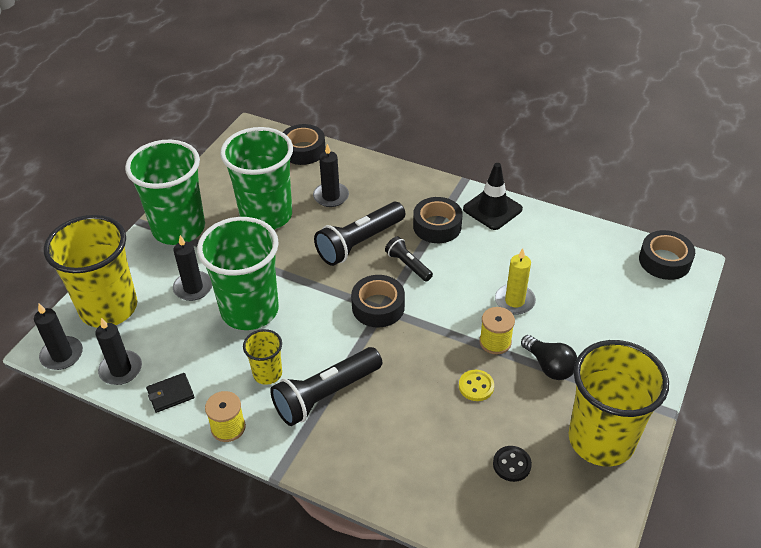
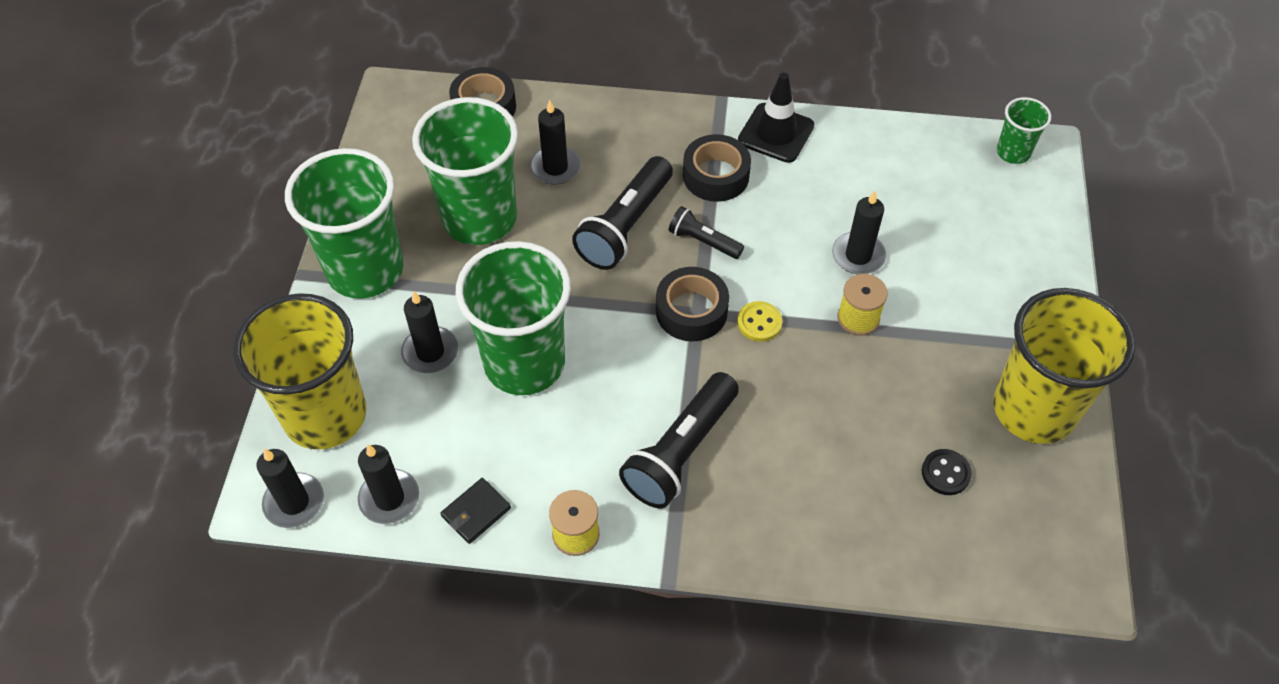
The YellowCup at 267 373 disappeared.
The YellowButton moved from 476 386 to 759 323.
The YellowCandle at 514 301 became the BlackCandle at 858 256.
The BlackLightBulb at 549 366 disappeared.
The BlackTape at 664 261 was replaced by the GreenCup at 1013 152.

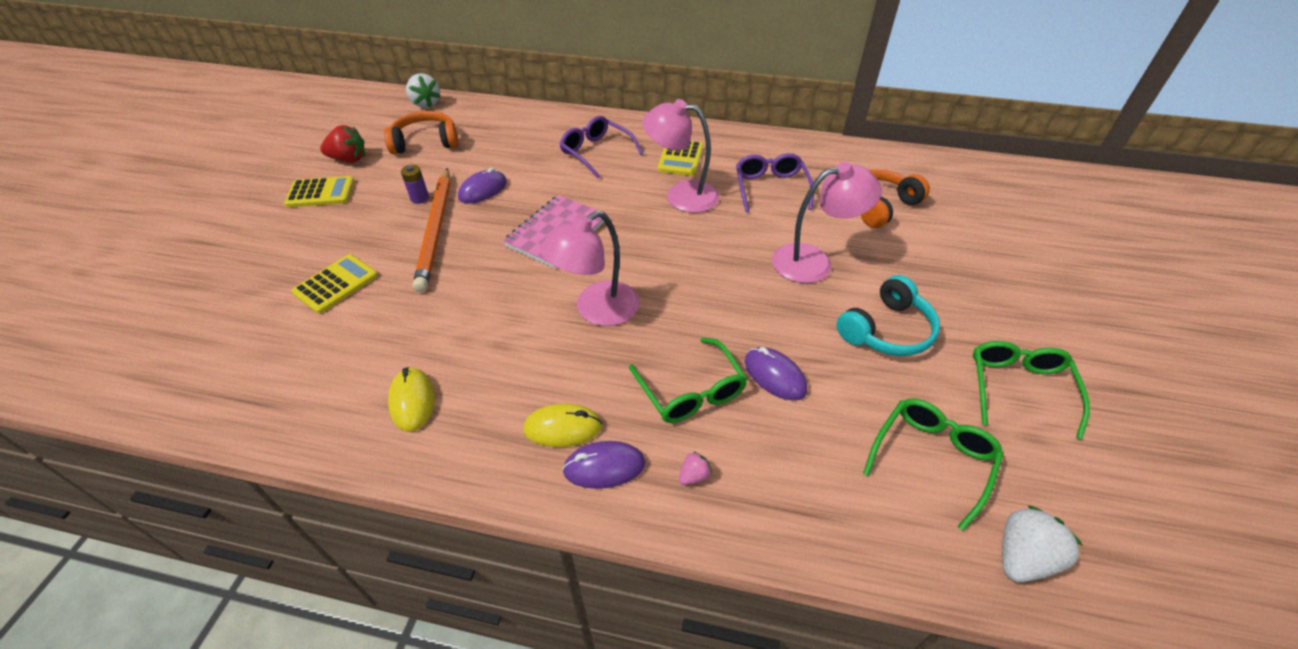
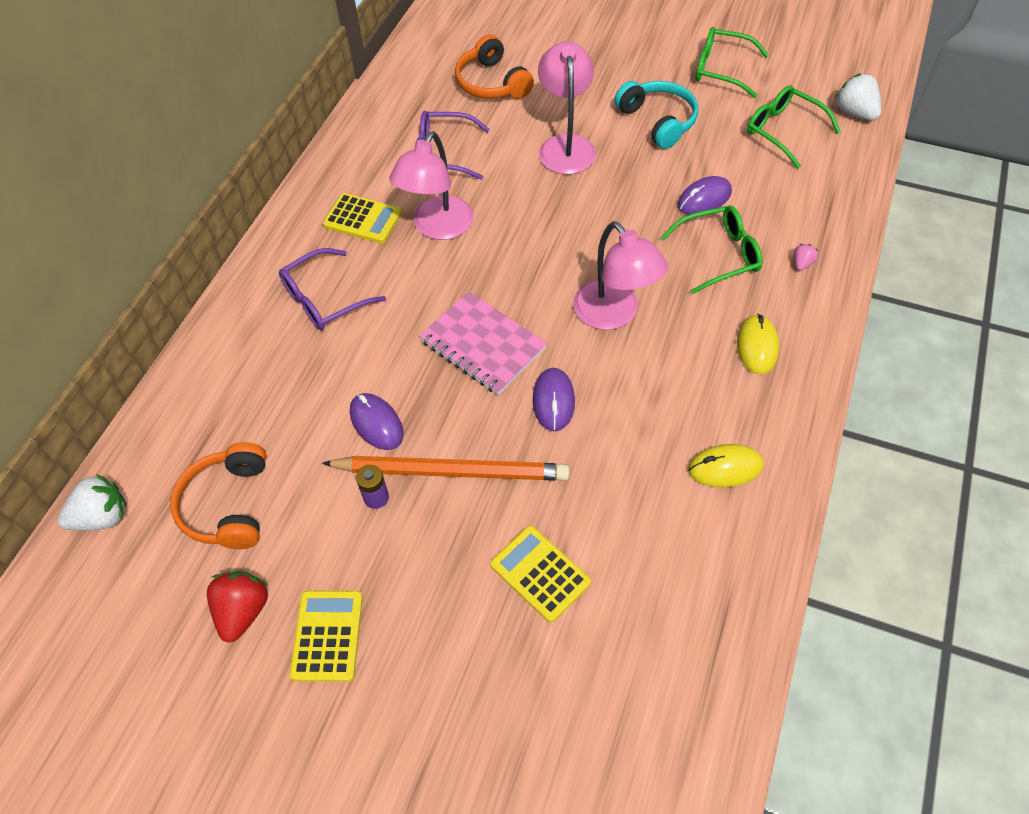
The PurpleMouse moved from 604 467 to 553 401.
The PinkStrawberry at 694 476 turned 60 degrees clockwise.

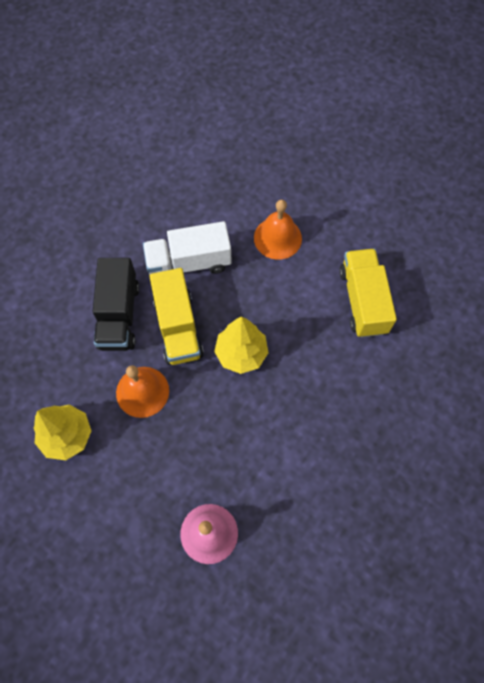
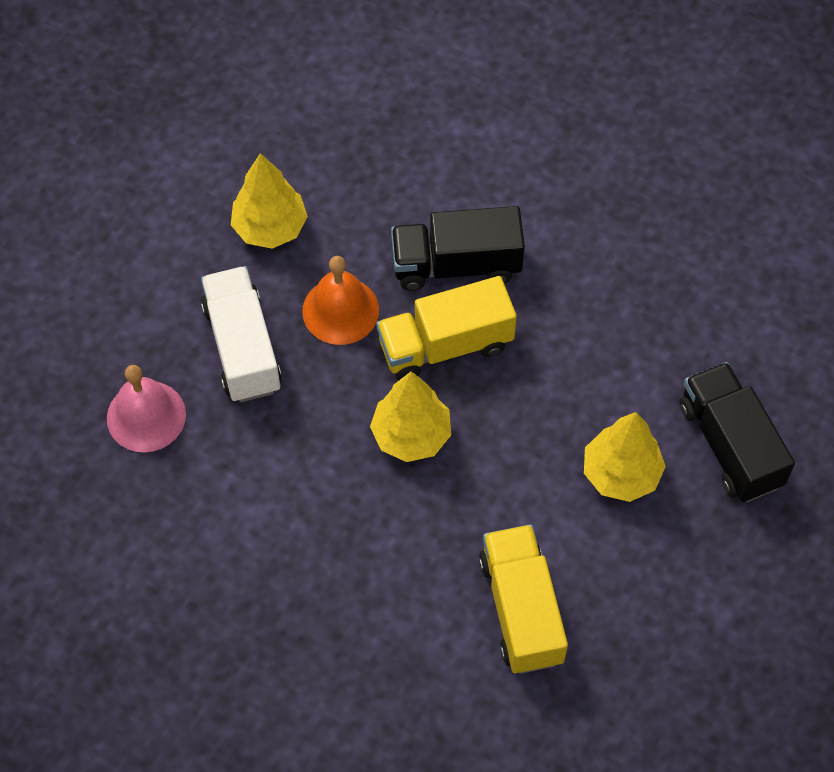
The WhiteTruck moved from 189 263 to 242 348.
The OrangeBell at 277 238 was replaced by the YellowTree at 621 474.
The YellowTruck at 362 301 turned 90 degrees counterclockwise.
The BlackTruck at 730 445 appeared.

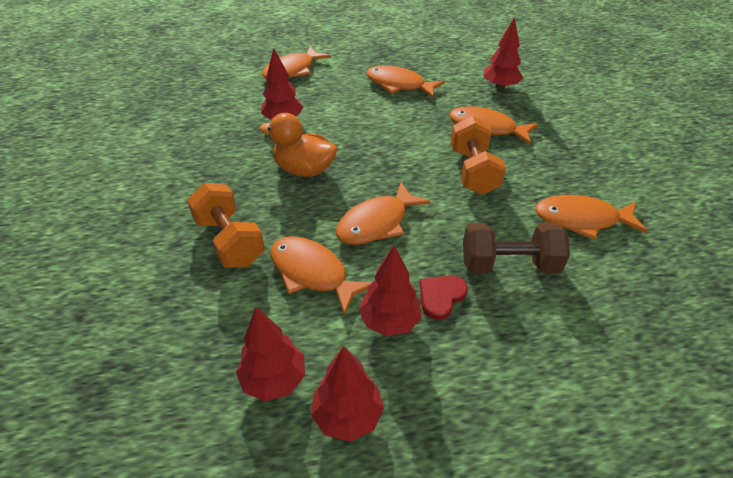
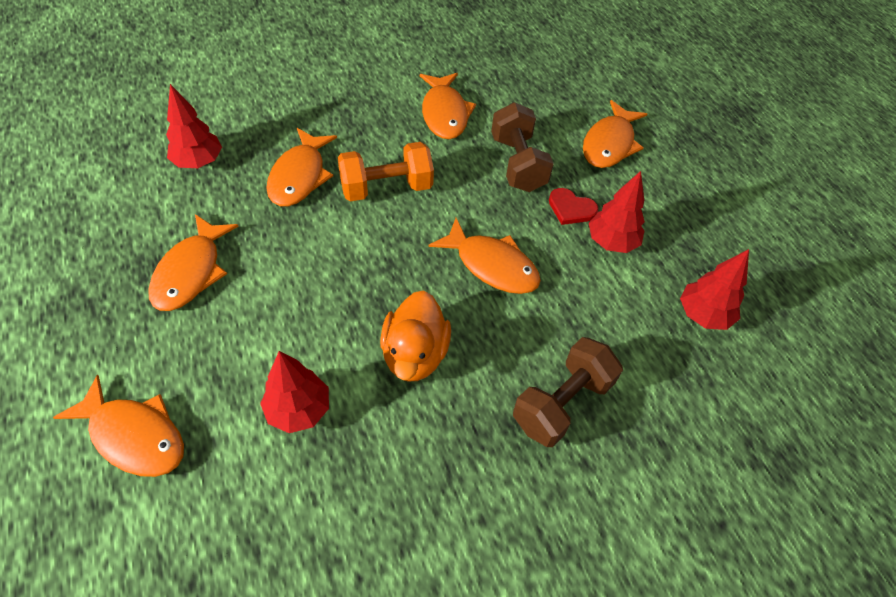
The OrangeDumbbell at 230 241 became the BrownDumbbell at 562 403.
The OrangeFish moved from 312 273 to 609 144.
The RedTree at 347 416 disappeared.

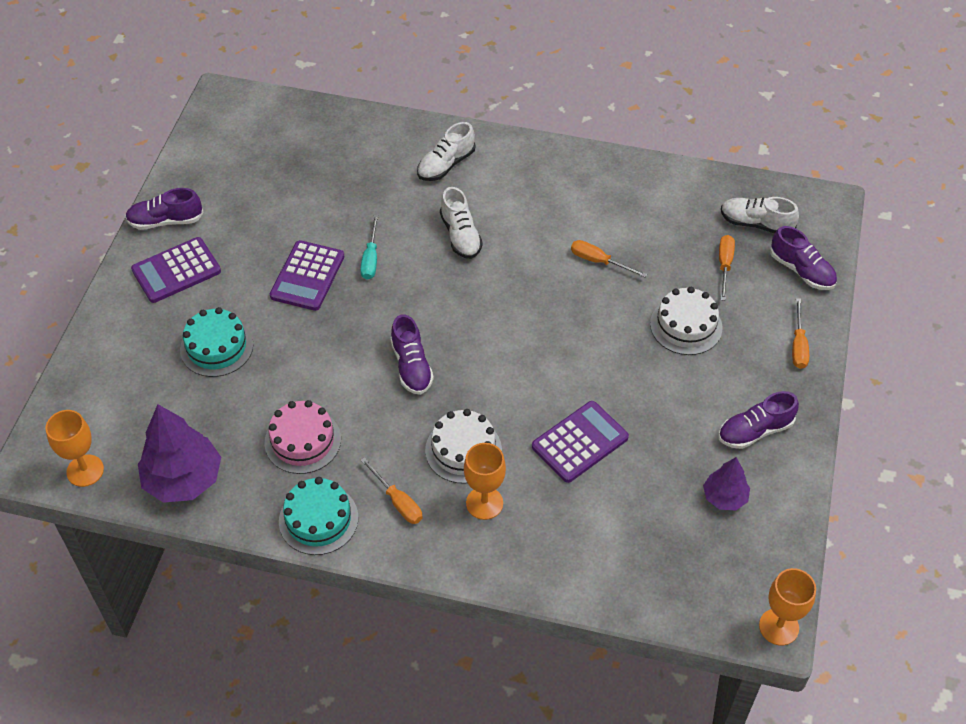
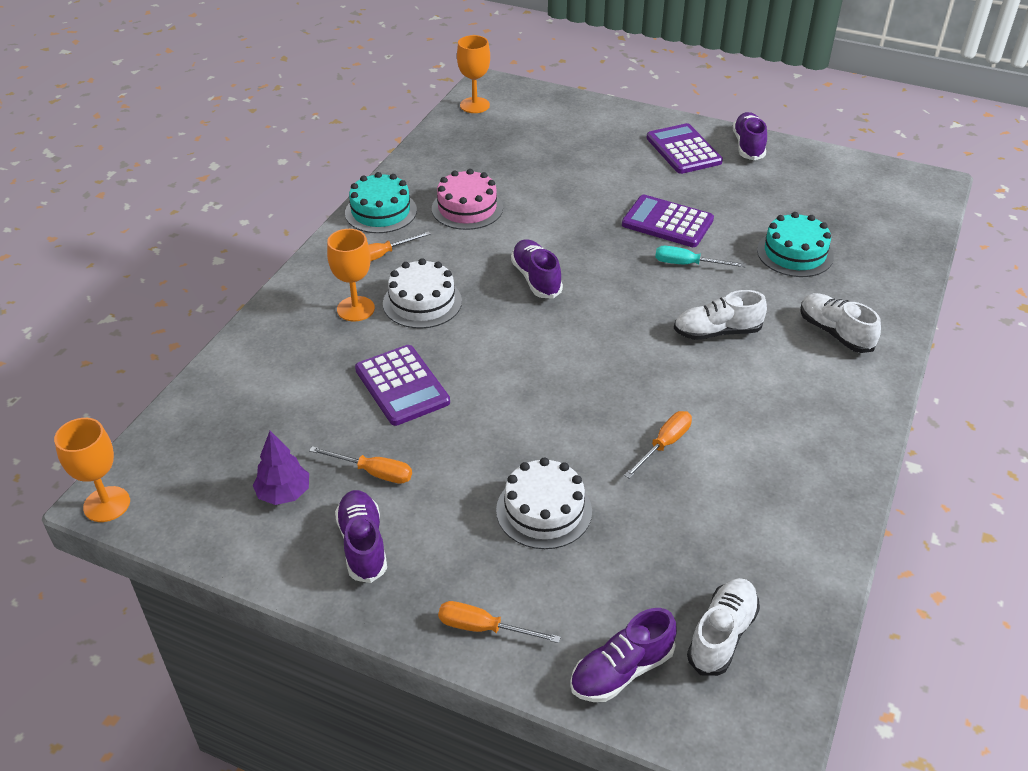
The PurpleTree at 183 479 disappeared.
The TurquoiseCake moved from 216 347 to 795 253.
The PurpleShoe at 411 366 turned 75 degrees clockwise.
The OrangeScrewdriver moved from 724 265 to 373 472.

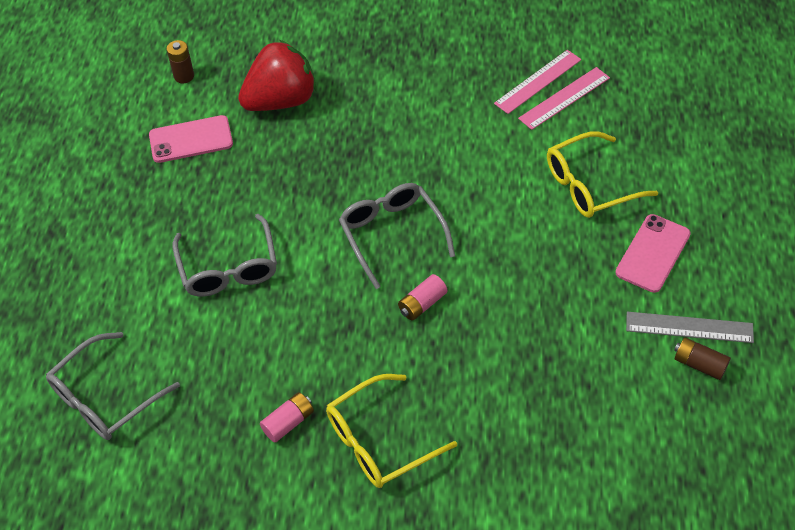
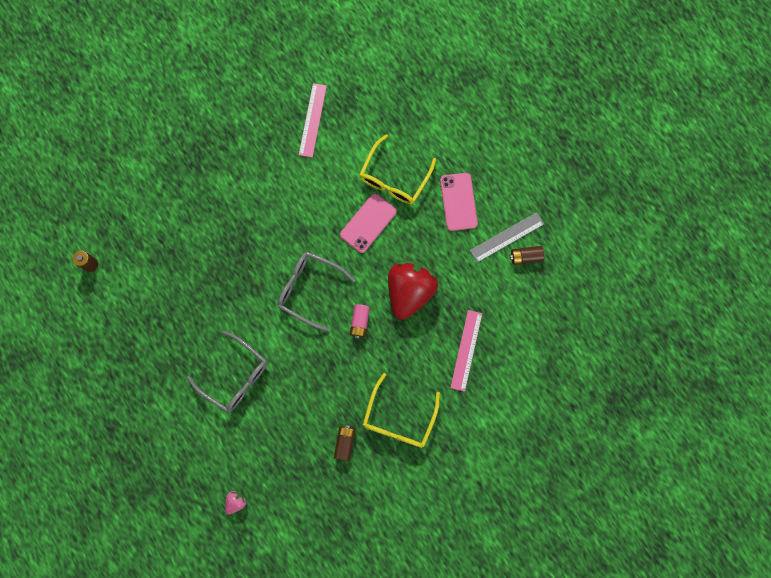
The GreyGlasses at 105 397 was replaced by the PinkStrawberry at 236 501.
The PinkPhone moved from 191 139 to 368 223.
The RedStrawberry moved from 281 101 to 409 291.
The PinkBattery at 288 422 became the BrownBattery at 344 443.
The PinkRuler moved from 564 98 to 466 350.

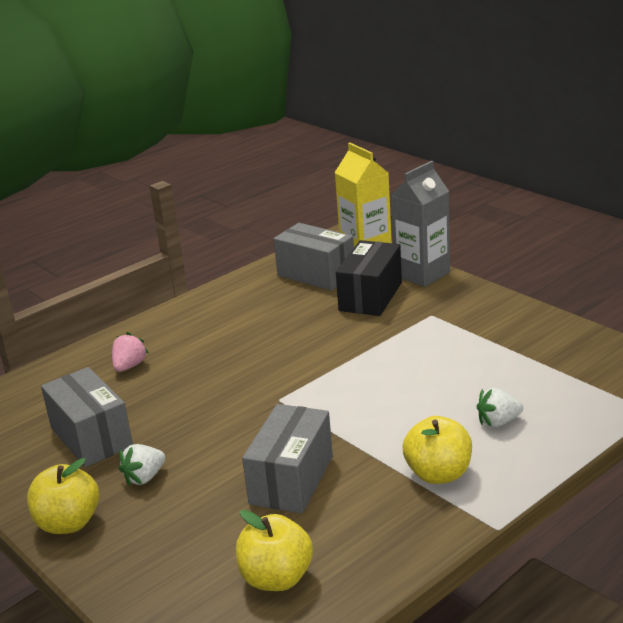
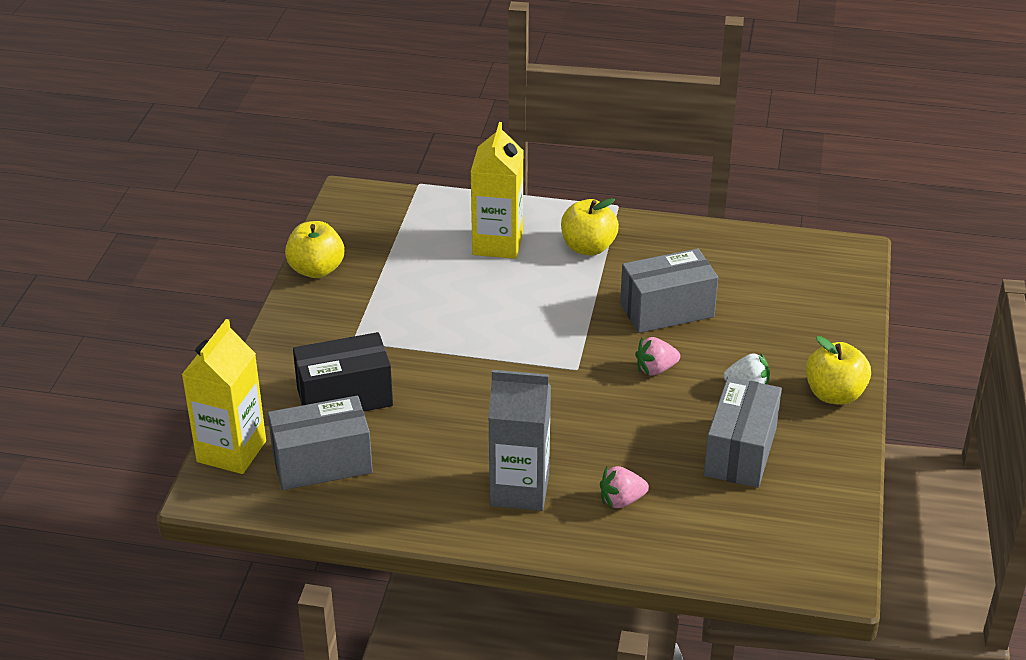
The YellowApple moved from 276 578 to 316 270.
The GreyBox at 316 274 turned 75 degrees clockwise.
The GreyCarton moved from 422 274 to 519 490.
The WhiteStrawberry at 498 422 was replaced by the YellowCarton at 497 244.
The PinkStrawberry at 655 369 appeared.

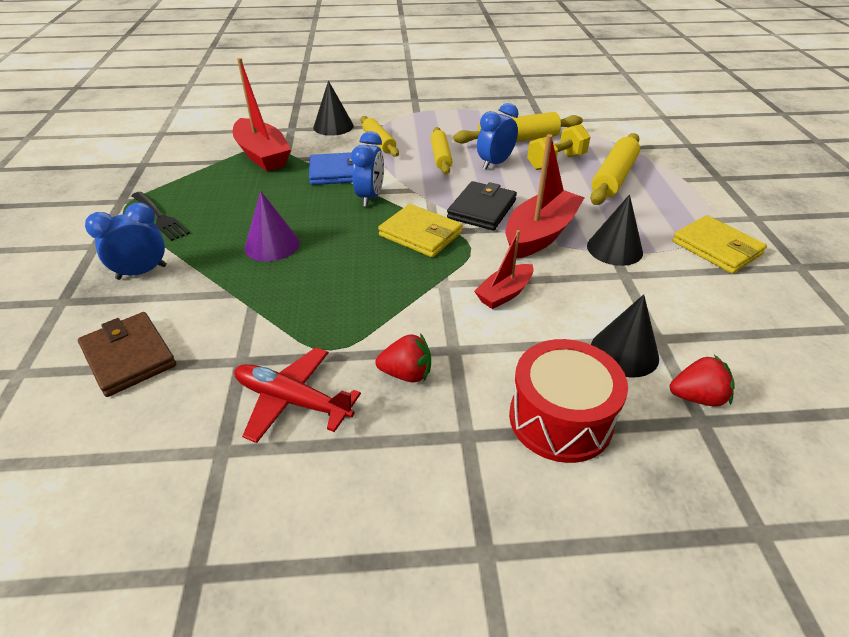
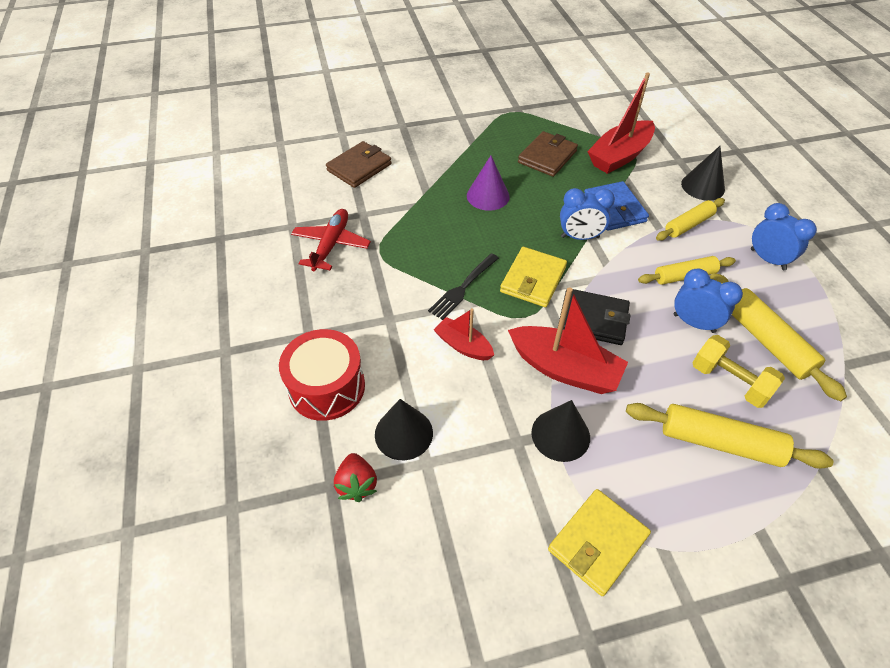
The BlueClock moved from 142 272 to 767 259.
The BlackFork moved from 159 217 to 463 287.
The RedStrawberry at 406 374 disappeared.
The BrownWallet at 547 157 appeared.

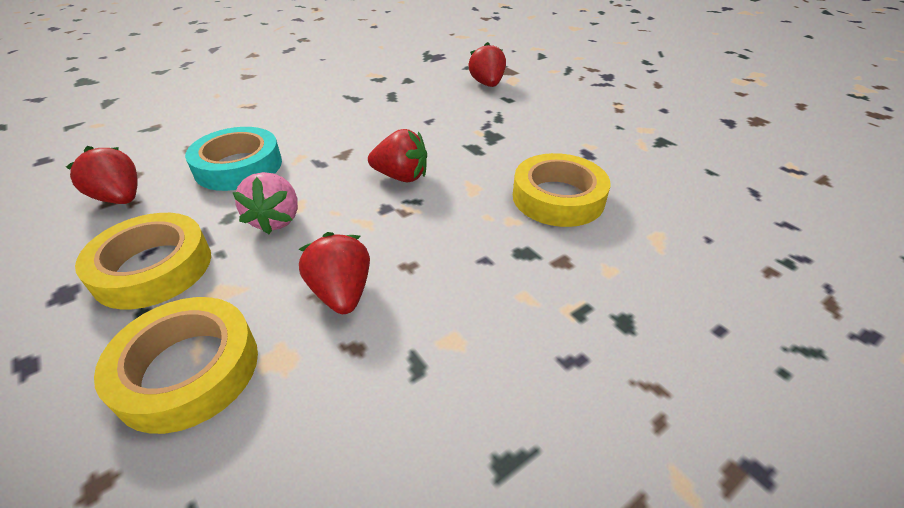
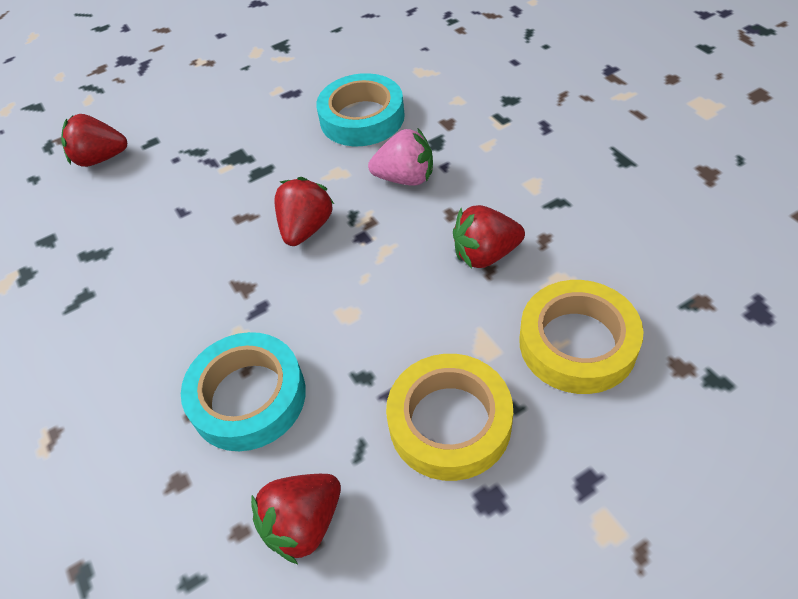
The PinkStrawberry moved from 276 220 to 405 178.
The YellowTape at 558 198 became the TurquoiseTape at 362 118.

